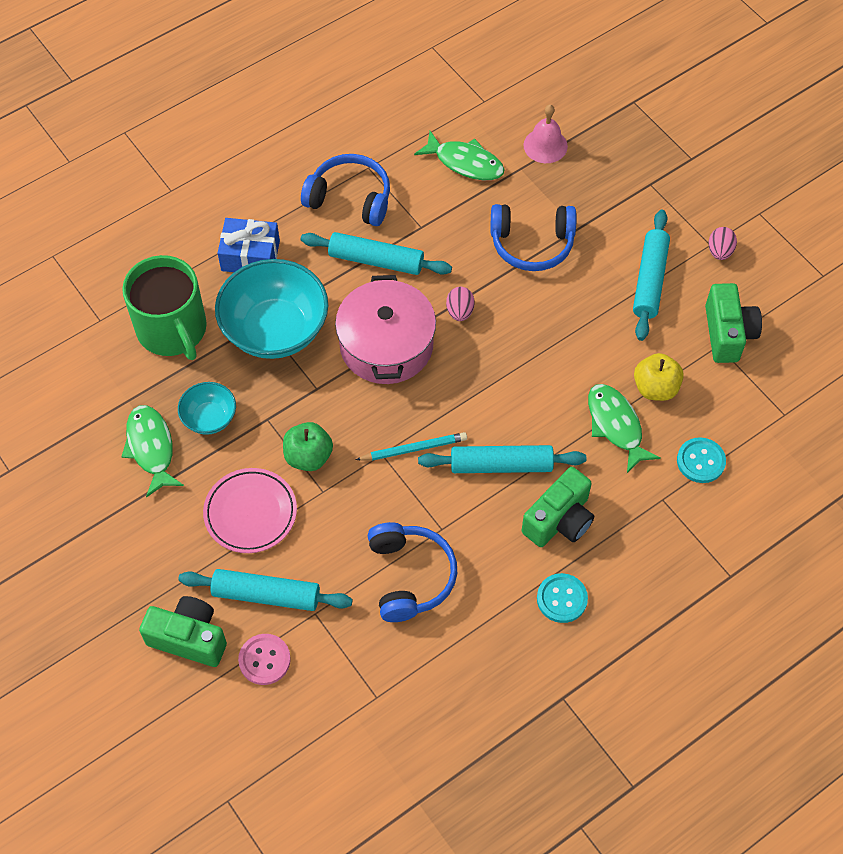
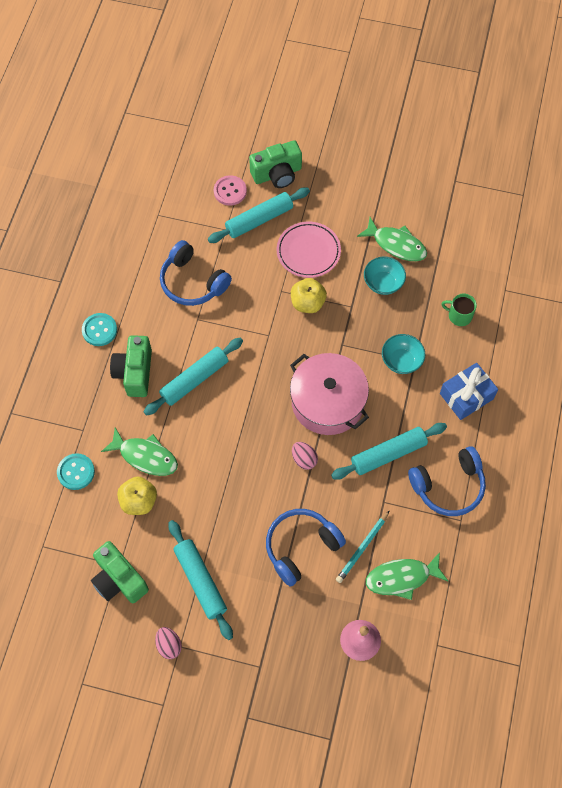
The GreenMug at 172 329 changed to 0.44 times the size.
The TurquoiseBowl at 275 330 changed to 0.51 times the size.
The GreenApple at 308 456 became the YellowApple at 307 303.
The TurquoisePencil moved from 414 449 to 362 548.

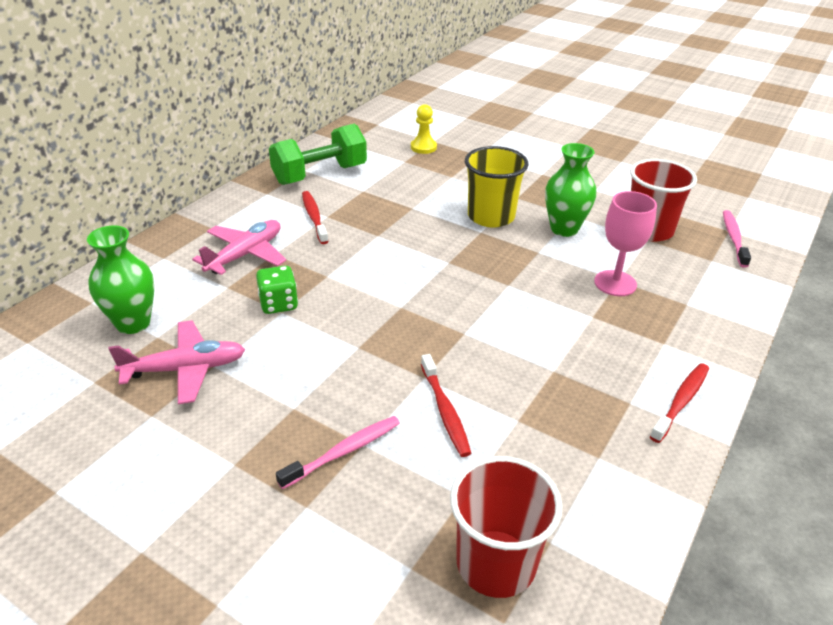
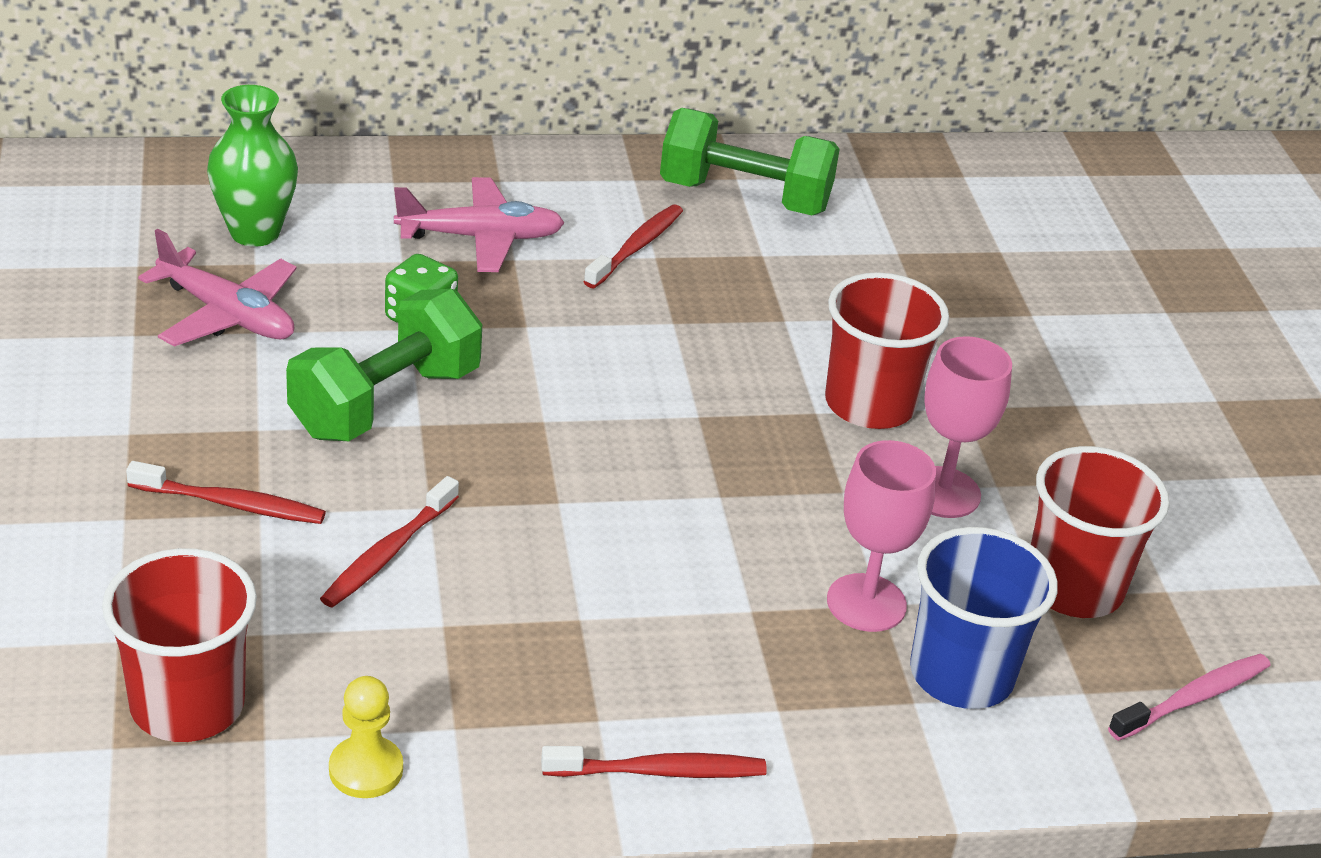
The PinkToothbrush at 344 451 became the RedToothbrush at 231 504.
The YellowPawn moved from 423 147 to 366 769.
The YellowCup at 491 216 became the RedCup at 869 404.
The GreenVase at 564 229 was replaced by the PinkGoblet at 943 492.
The GreenDumbbell at 385 402 appeared.
The BlueCup at 961 674 appeared.

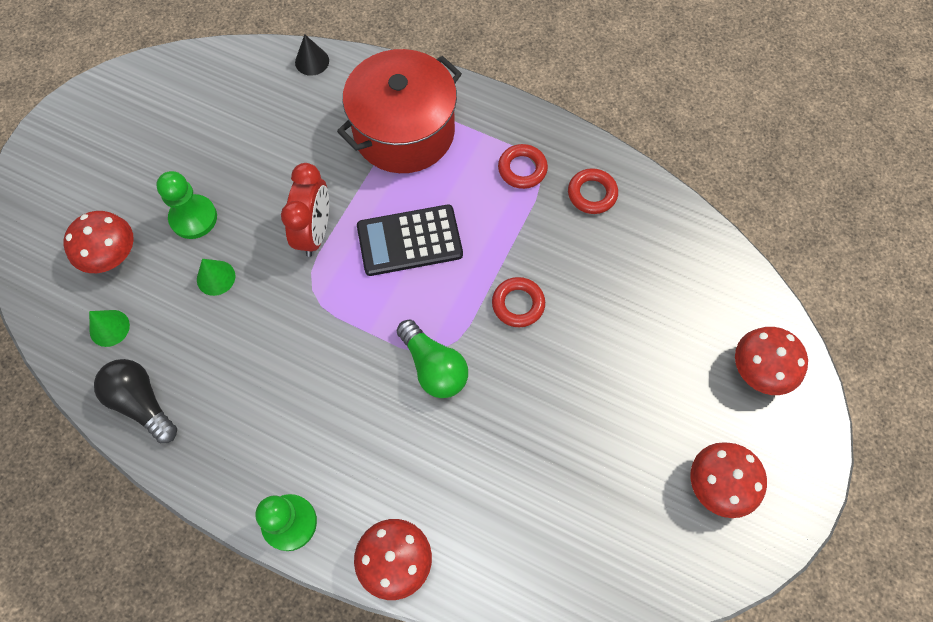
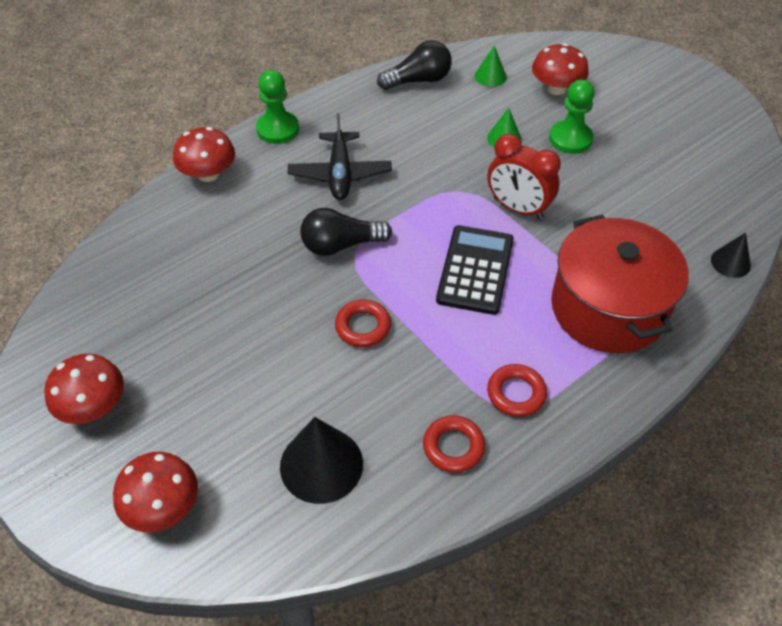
The GreenLightBulb at 433 367 became the BlackLightBulb at 341 245.
The BlackCone at 321 464 appeared.
The BlackPlane at 340 174 appeared.

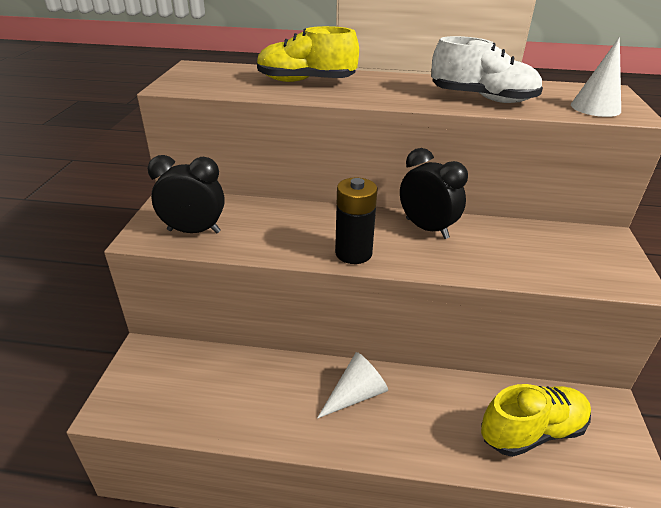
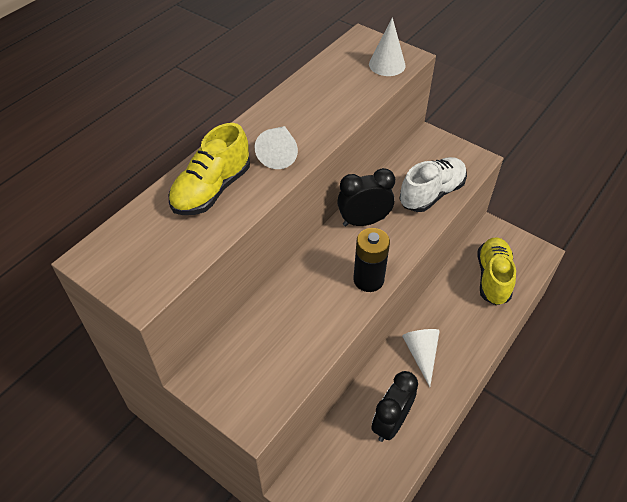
The BlackClock moved from 194 231 to 390 423.
The WhiteShoe moved from 482 98 to 431 194.
The WhiteCone at 279 153 appeared.

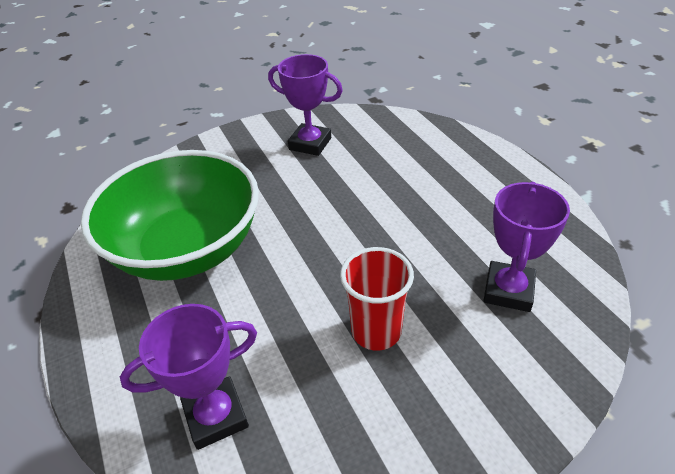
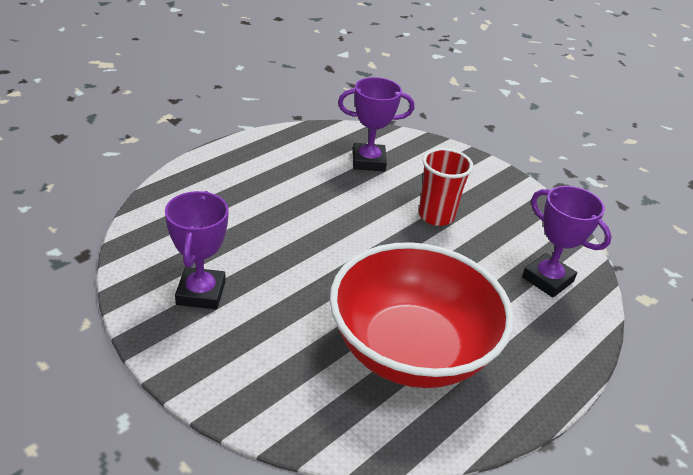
The GreenBowl at 187 249 became the RedBowl at 411 350.

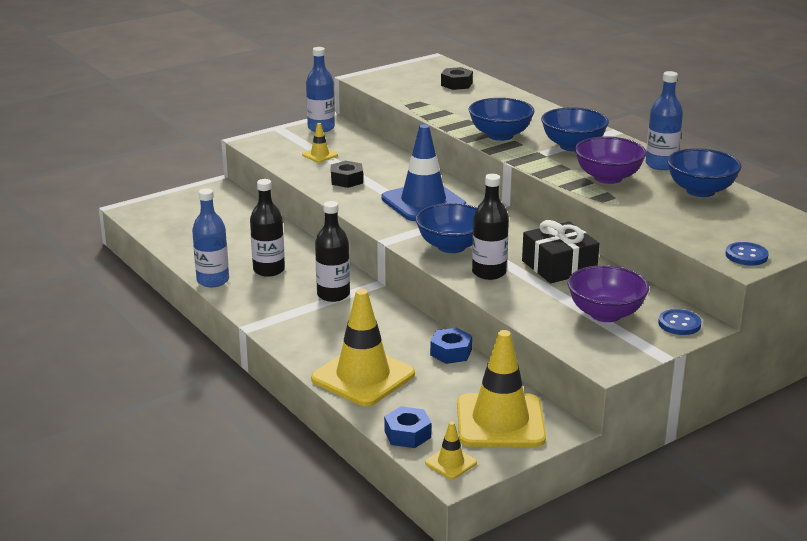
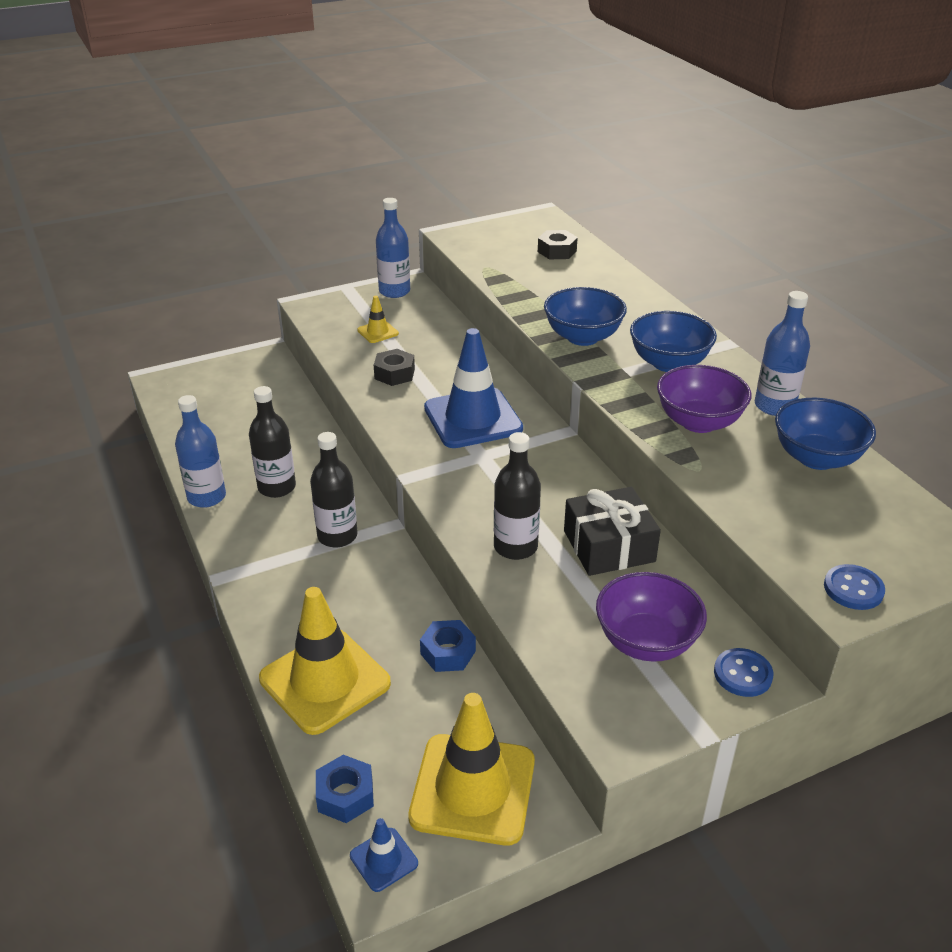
The BlueBowl at 451 246 disappeared.
The YellowTrafficCone at 451 463 became the BlueTrafficCone at 384 859.

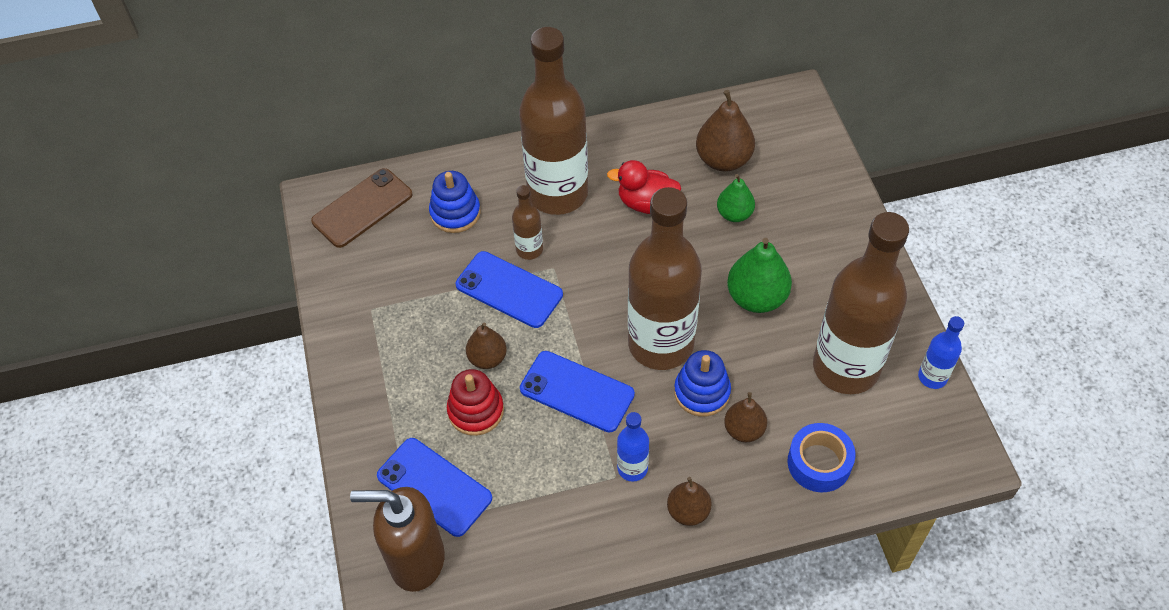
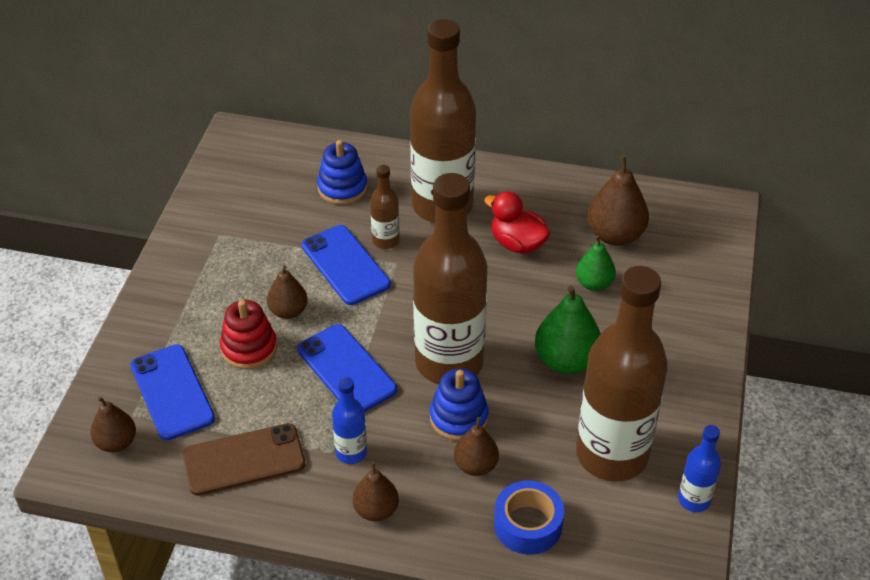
The BrownPhone moved from 362 208 to 244 460.
The BrownSoapDispenser at 416 560 was replaced by the BrownPear at 116 442.

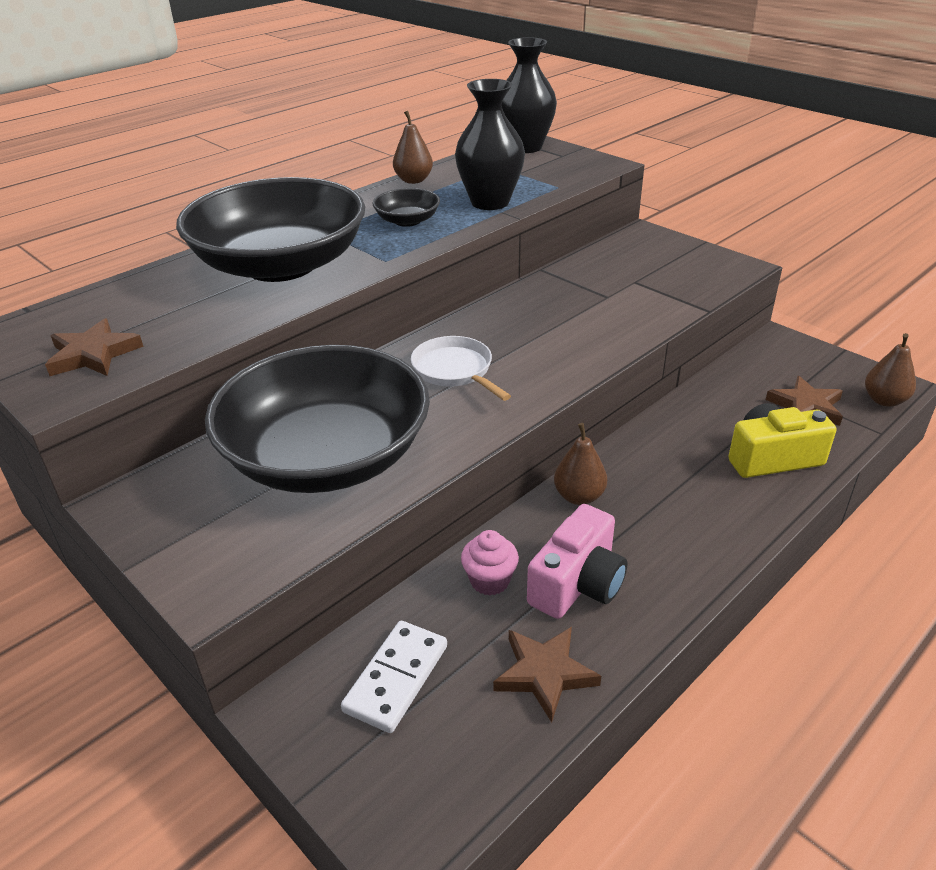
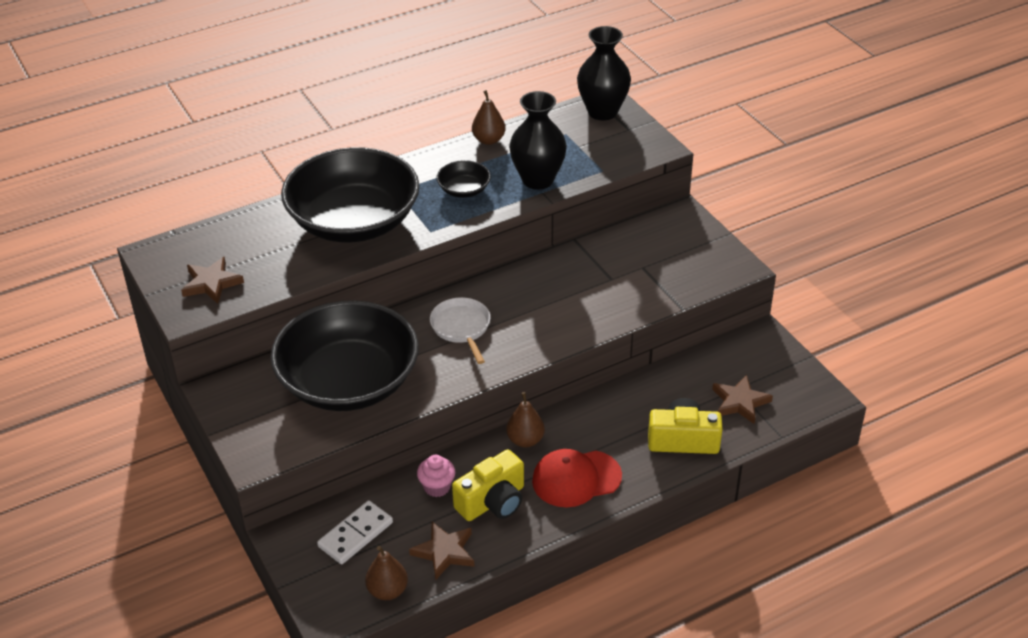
The PinkCamera at 577 584 became the YellowCamera at 492 501.
The BrownPear moved from 884 400 to 387 591.
The RedCap at 576 479 appeared.

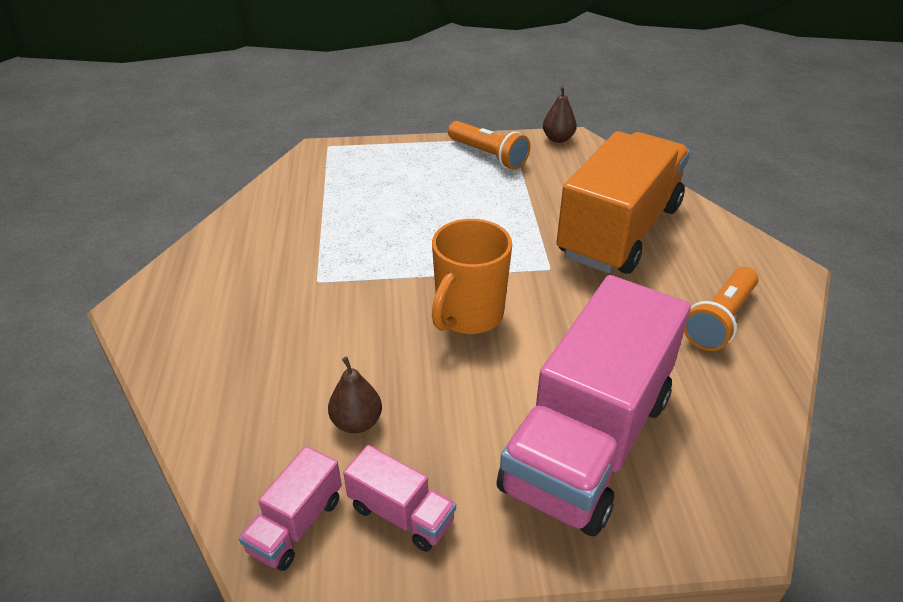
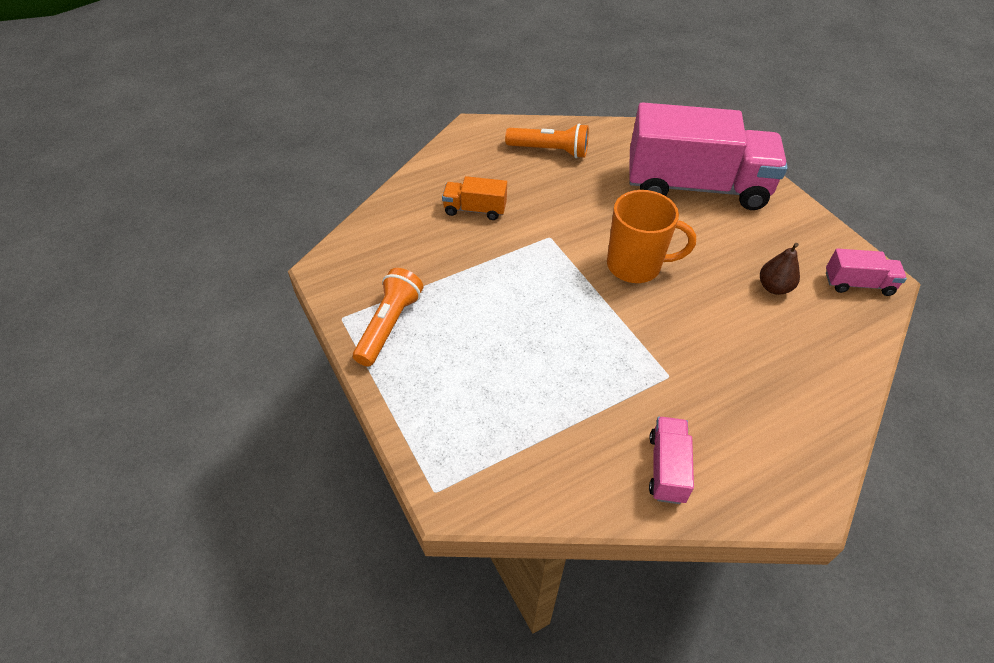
The PinkTruck moved from 401 514 to 667 468.
The BrownPear at 558 139 disappeared.
The OrangeTruck at 619 231 changed to 0.42 times the size.

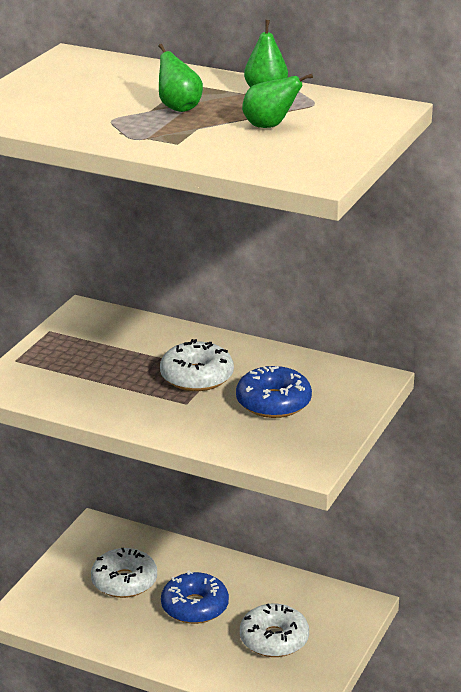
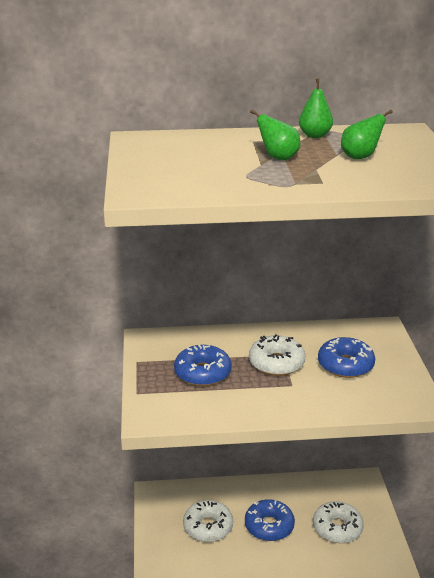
The BlueDonut at 202 373 appeared.

